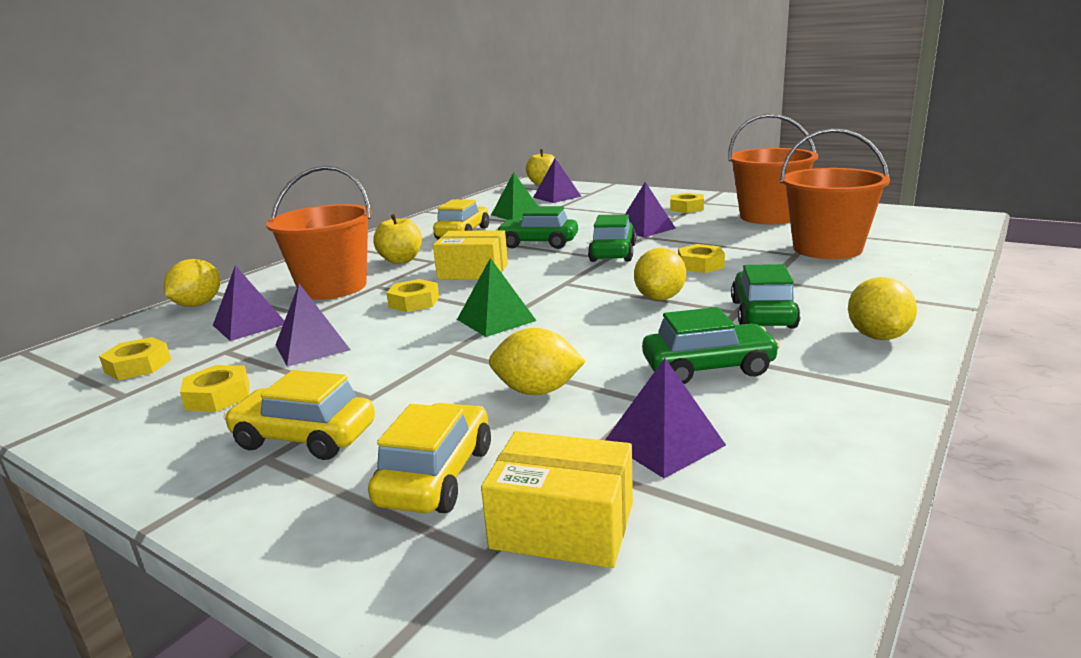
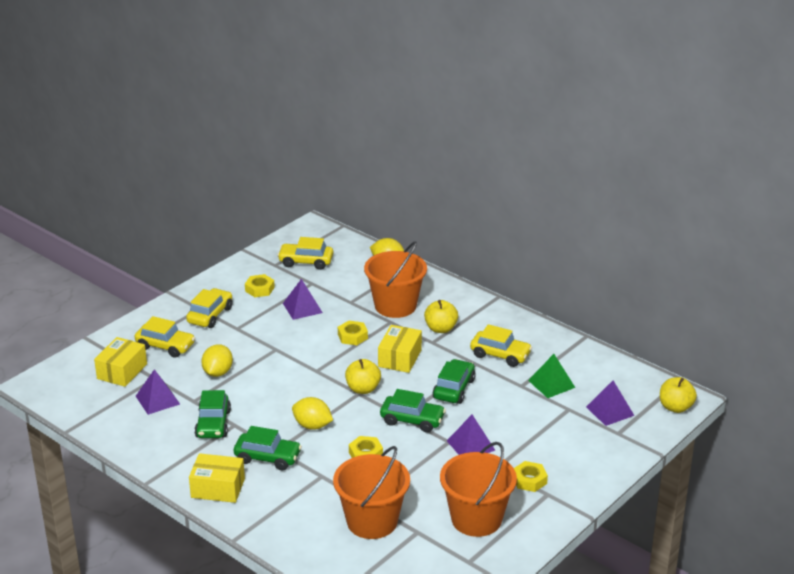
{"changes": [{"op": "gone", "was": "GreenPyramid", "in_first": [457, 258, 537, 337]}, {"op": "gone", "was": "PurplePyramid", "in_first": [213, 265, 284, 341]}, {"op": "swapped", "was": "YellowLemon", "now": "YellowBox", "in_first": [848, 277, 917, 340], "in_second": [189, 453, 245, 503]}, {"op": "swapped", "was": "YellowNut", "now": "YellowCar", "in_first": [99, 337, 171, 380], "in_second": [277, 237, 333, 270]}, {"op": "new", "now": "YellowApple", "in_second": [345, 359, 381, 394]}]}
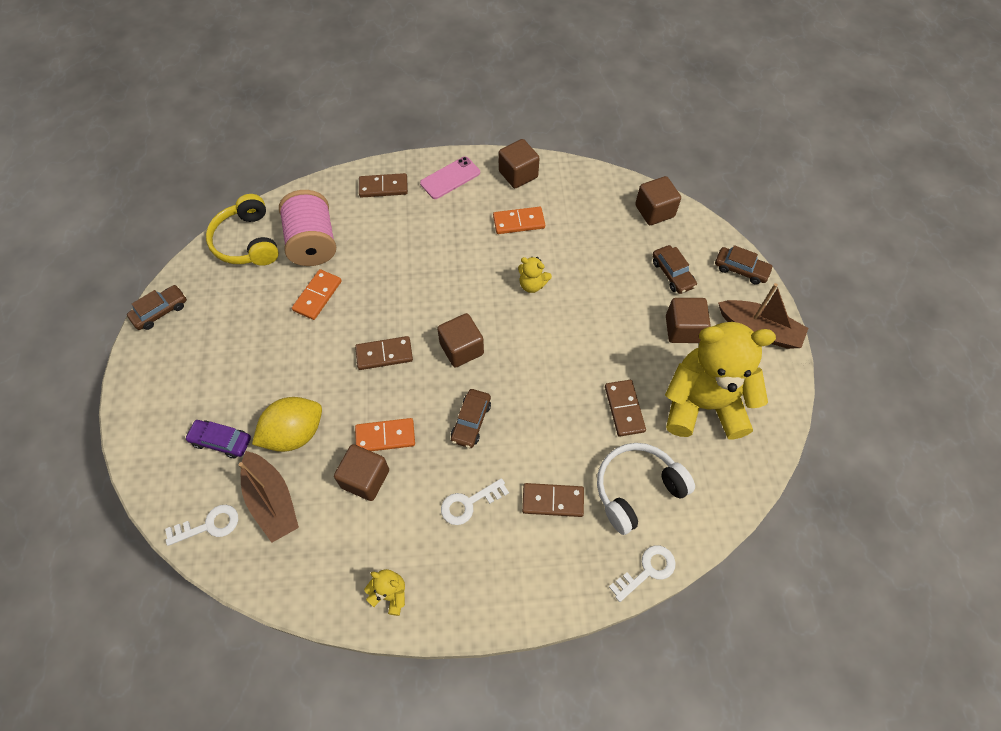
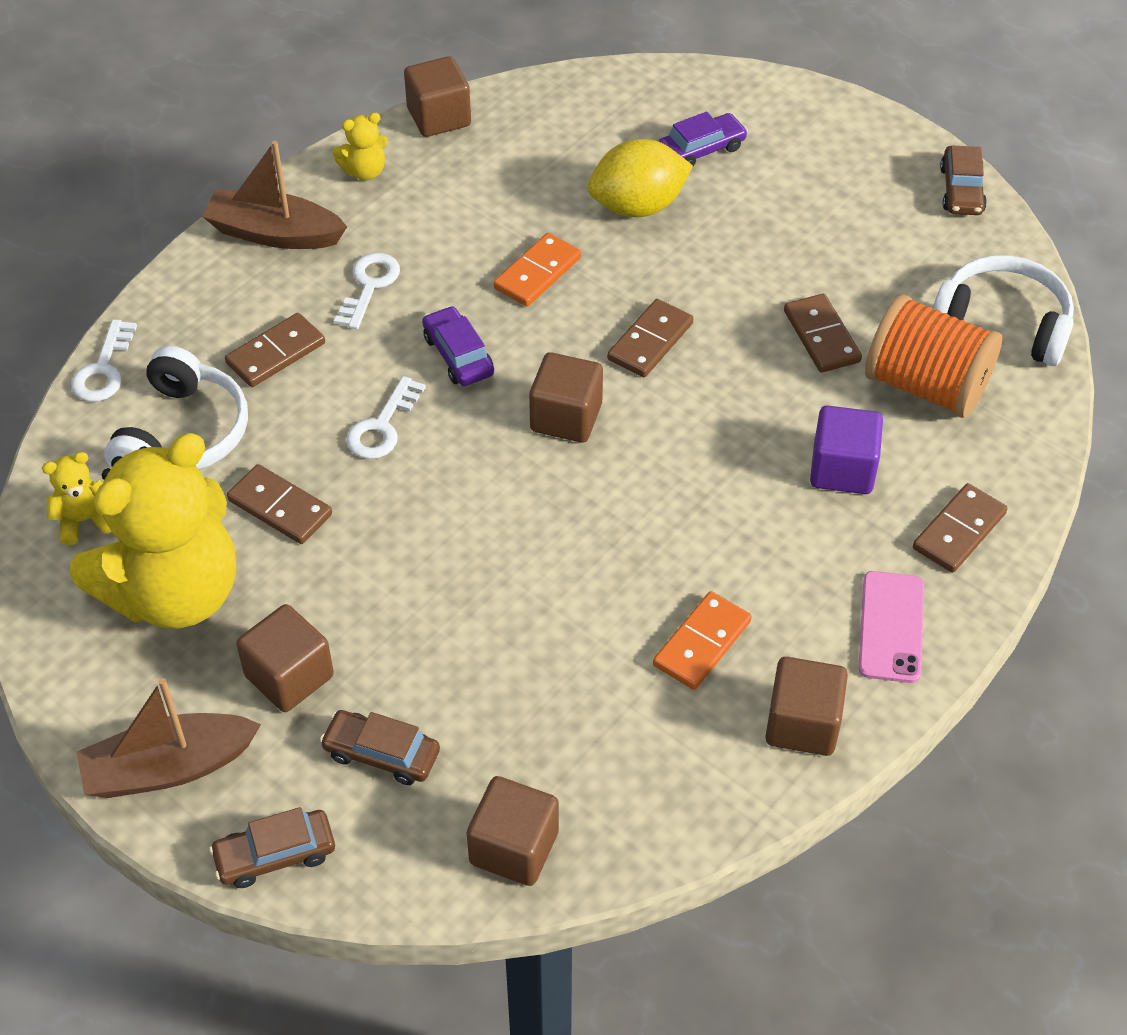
{"changes": [{"op": "repainted", "was": "PinkSpool", "now": "OrangeSpool", "in_first": [279, 190, 336, 266], "in_second": [865, 294, 1002, 418]}, {"op": "repainted", "was": "YellowHeadphones", "now": "WhiteHeadphones", "in_first": [206, 194, 279, 266], "in_second": [932, 255, 1074, 366]}, {"op": "shifted", "was": "YellowTeddyBear", "in_first": [518, 257, 552, 293], "in_second": [42, 452, 112, 545]}, {"op": "repainted", "was": "OrangeDomino", "now": "BrownDomino", "in_first": [292, 269, 342, 320], "in_second": [784, 294, 862, 373]}, {"op": "repainted", "was": "BrownCar", "now": "PurpleCar", "in_first": [451, 389, 491, 448], "in_second": [422, 306, 494, 386]}, {"op": "rotated", "was": "YellowLemon", "in_first": [252, 397, 322, 452], "in_second": [588, 139, 693, 217], "clockwise": 60}, {"op": "shifted", "was": "BrownCube", "in_first": [334, 444, 389, 501], "in_second": [404, 56, 471, 137]}, {"op": "shifted", "was": "BrownBoat", "in_first": [239, 451, 299, 543], "in_second": [202, 141, 347, 249]}, {"op": "shifted", "was": "WhiteKey", "in_first": [165, 505, 238, 546], "in_second": [346, 376, 426, 459]}, {"op": "new", "now": "PurpleCube", "in_second": [810, 405, 883, 494]}]}
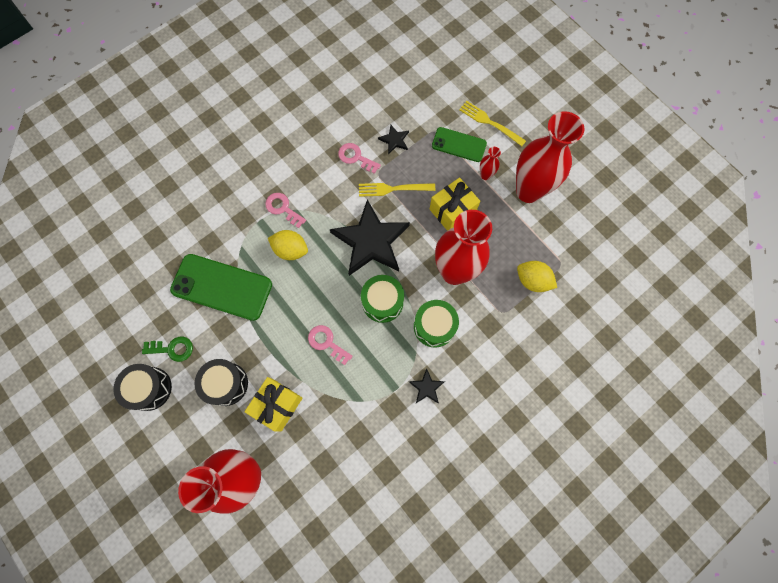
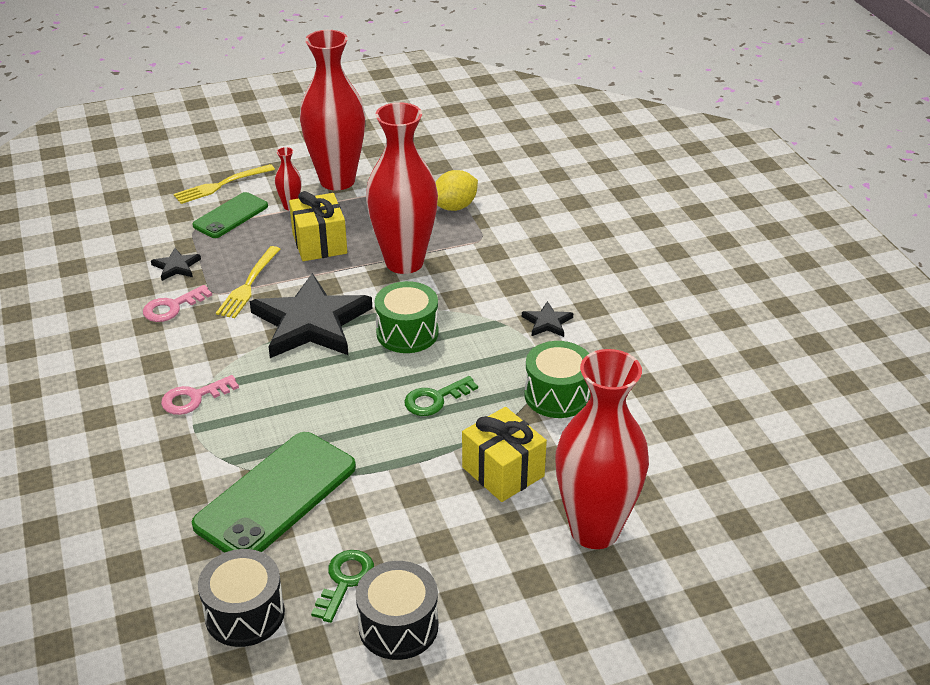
{"changes": [{"op": "gone", "was": "YellowLemon", "in_first": [268, 230, 308, 260]}, {"op": "shifted", "was": "GreenDrum", "in_first": [414, 300, 459, 348], "in_second": [525, 341, 591, 418]}, {"op": "repainted", "was": "PinkKey", "now": "GreenKey", "in_first": [308, 325, 353, 365], "in_second": [404, 376, 478, 416]}, {"op": "shifted", "was": "BlackDrum", "in_first": [195, 359, 248, 406], "in_second": [198, 549, 285, 647]}]}
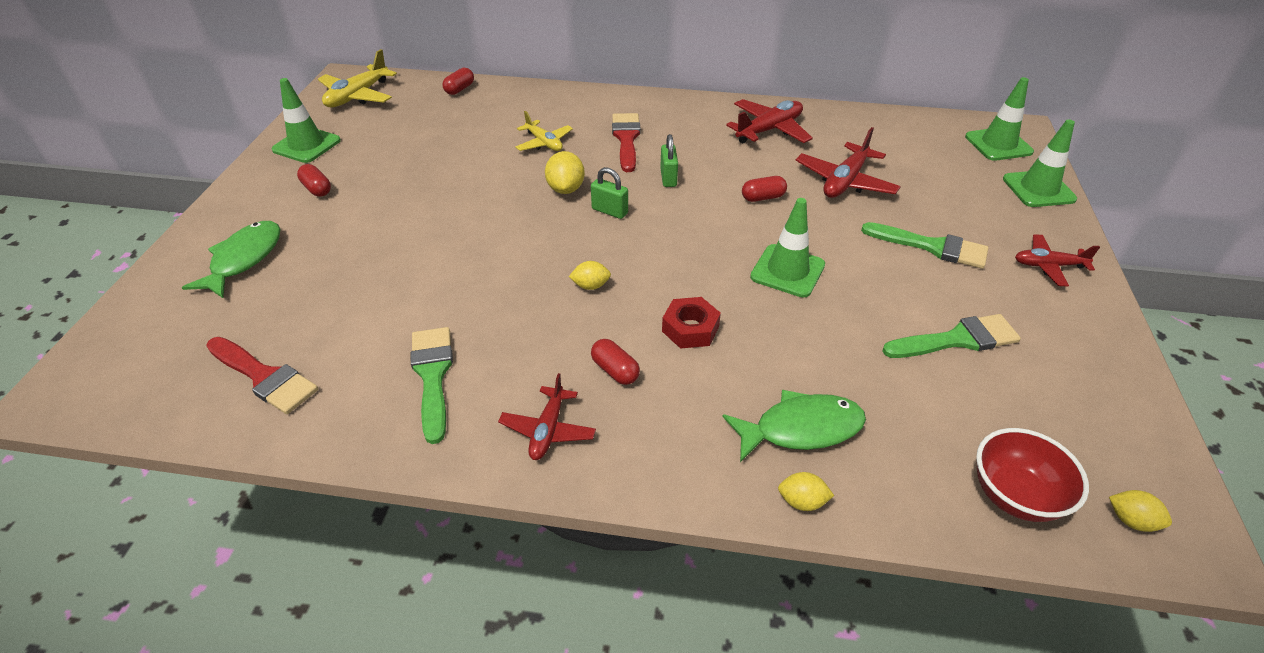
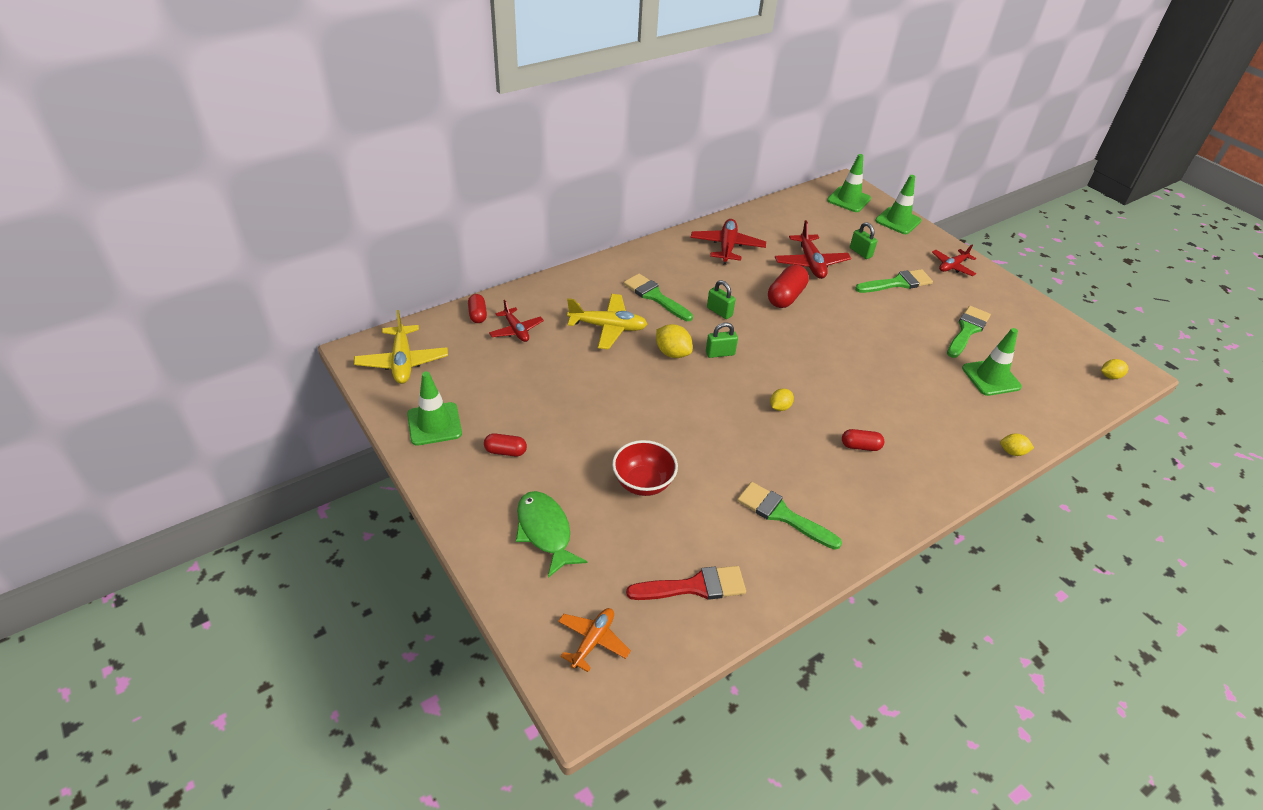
{"changes": [{"op": "scaled", "was": "YellowPlane", "in_first": [515, 111, 573, 151], "in_second": [567, 294, 648, 350], "ratio": 1.53}, {"op": "repainted", "was": "RedBrush", "now": "GreenBrush", "in_first": [612, 113, 641, 172], "in_second": [624, 274, 693, 321]}, {"op": "scaled", "was": "RedCapsule", "in_first": [742, 176, 787, 202], "in_second": [768, 265, 809, 308], "ratio": 1.69}, {"op": "shifted", "was": "GreenTrafficCone", "in_first": [750, 198, 825, 297], "in_second": [962, 328, 1022, 396]}, {"op": "gone", "was": "RedNut", "in_first": [662, 297, 721, 349]}, {"op": "shifted", "was": "RedPlane", "in_first": [498, 373, 596, 460], "in_second": [489, 300, 544, 342]}, {"op": "gone", "was": "GreenFish", "in_first": [722, 390, 866, 462]}, {"op": "shifted", "was": "RedBowl", "in_first": [976, 428, 1089, 522], "in_second": [612, 440, 678, 496]}, {"op": "rotated", "was": "YellowLemon", "in_first": [778, 472, 834, 511], "in_second": [1000, 433, 1034, 456], "clockwise": 45}, {"op": "new", "now": "GreenPadlock", "in_second": [850, 222, 877, 259]}, {"op": "new", "now": "OrangePlane", "in_second": [558, 608, 631, 672]}]}
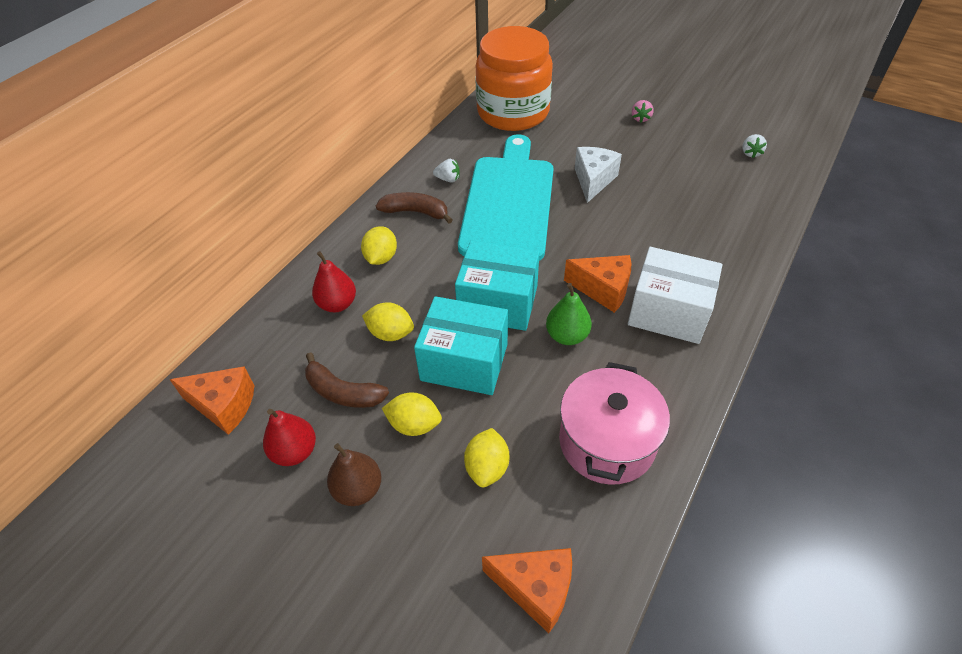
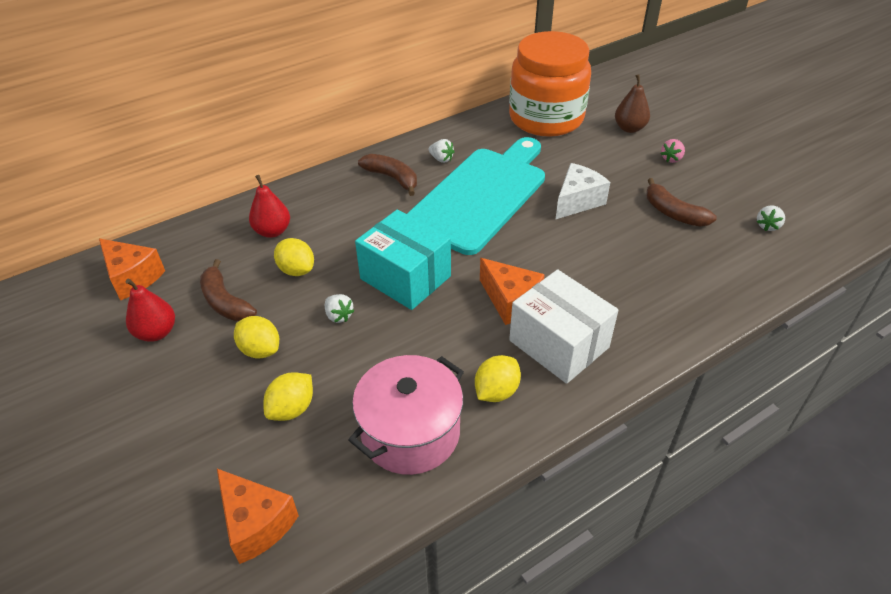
{"changes": [{"op": "shifted", "was": "YellowLemon", "in_first": [361, 226, 397, 265], "in_second": [475, 355, 521, 402]}, {"op": "gone", "was": "GreenPear", "in_first": [546, 283, 592, 345]}, {"op": "swapped", "was": "TurquoiseBox", "now": "WhiteStrawberry", "in_first": [414, 296, 508, 395], "in_second": [325, 294, 355, 323]}, {"op": "shifted", "was": "BrownPear", "in_first": [327, 443, 381, 506], "in_second": [615, 74, 650, 133]}, {"op": "new", "now": "BrownBanana", "in_second": [646, 178, 717, 227]}]}
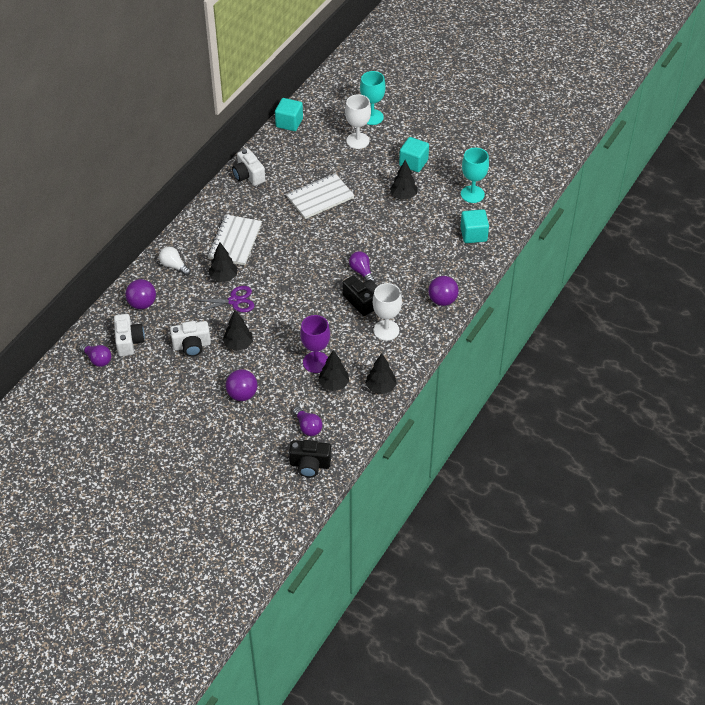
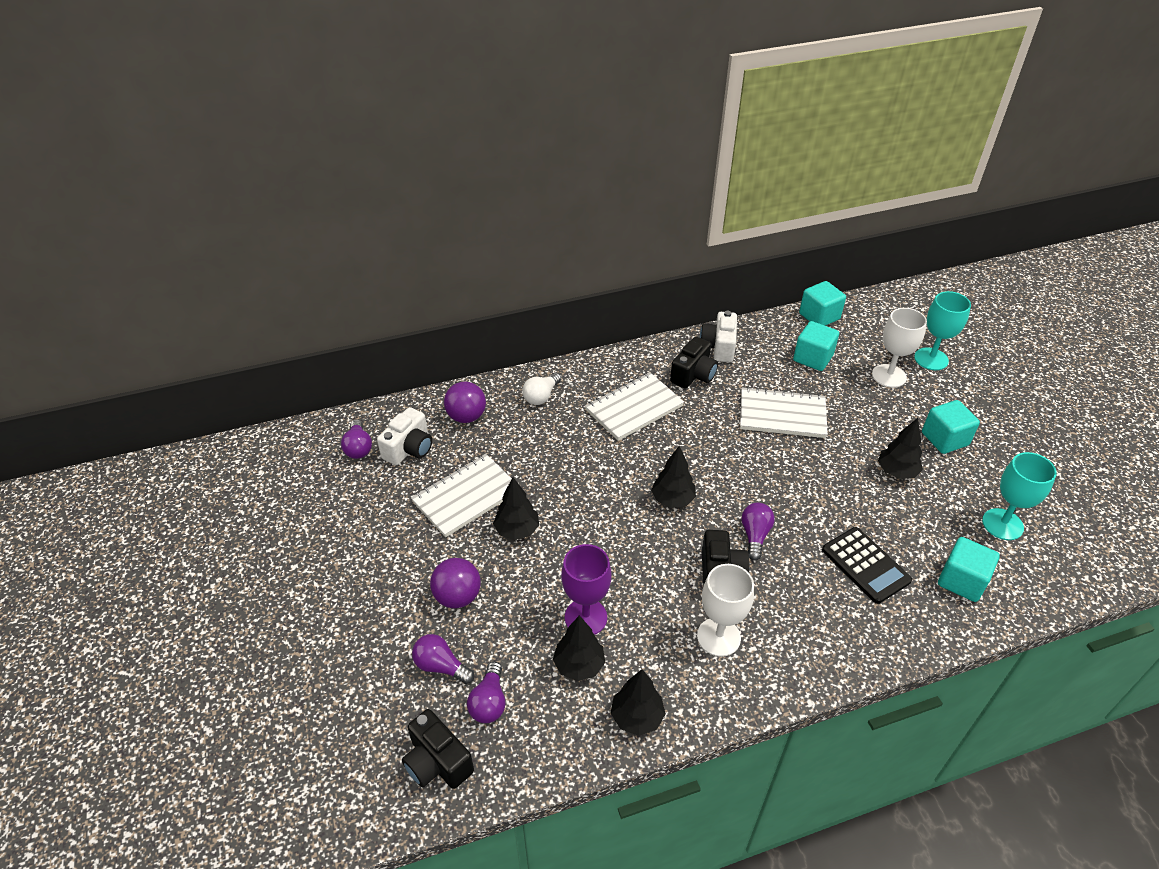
{"changes": [{"op": "shifted", "was": "BlackTree", "in_first": [208, 242, 237, 282], "in_second": [651, 446, 696, 508]}, {"op": "rotated", "was": "WhiteLightBulb", "in_first": [159, 247, 191, 276], "in_second": [522, 373, 561, 405], "clockwise": -135}, {"op": "gone", "was": "PurpleBall", "in_first": [429, 276, 459, 306]}, {"op": "gone", "was": "PurpleScissors", "in_first": [192, 286, 254, 312]}, {"op": "swapped", "was": "WhiteCamera", "now": "WhiteNotebook", "in_first": [170, 321, 211, 357], "in_second": [411, 454, 512, 537]}, {"op": "new", "now": "TurquoiseCube", "in_second": [793, 321, 839, 371]}, {"op": "new", "now": "BlackCamera", "in_second": [670, 337, 718, 389]}, {"op": "new", "now": "BlackCalculator", "in_second": [822, 527, 912, 604]}, {"op": "new", "now": "PurpleLightBulb", "in_second": [412, 634, 474, 684]}]}
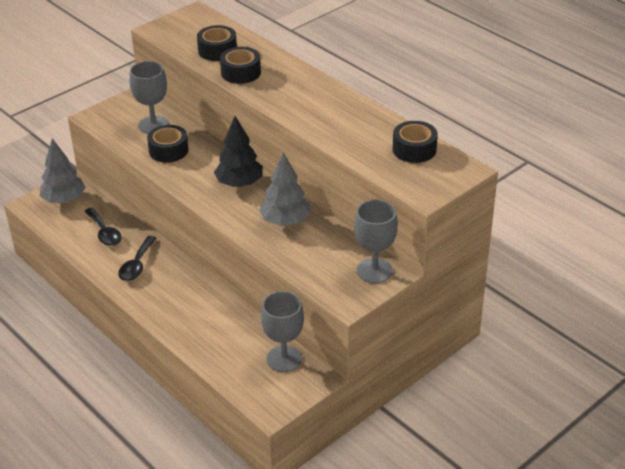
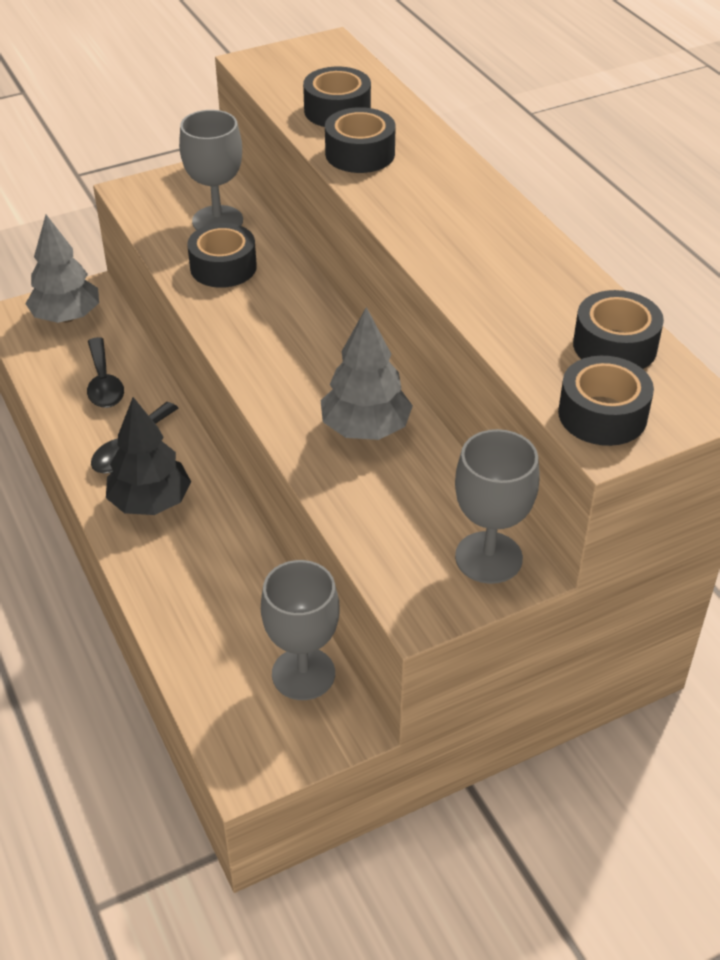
{"changes": [{"op": "shifted", "was": "BlackTree", "in_first": [214, 116, 263, 187], "in_second": [106, 397, 191, 515]}, {"op": "new", "now": "BlackTape", "in_second": [558, 356, 654, 446]}]}
